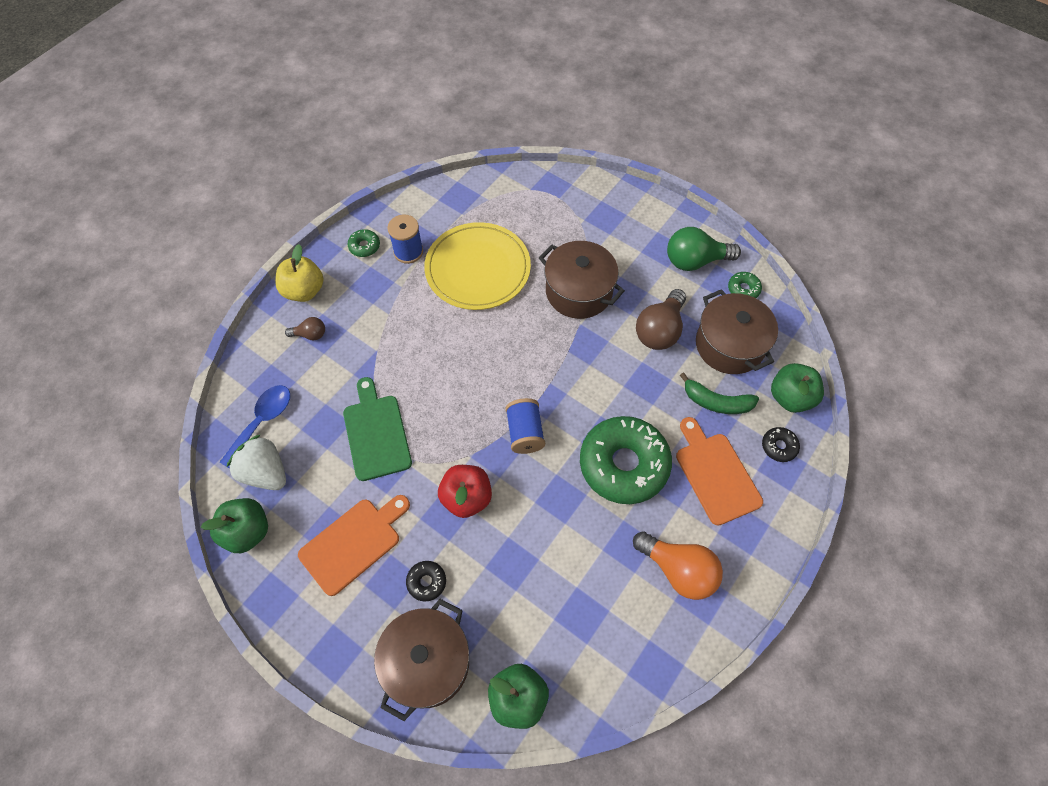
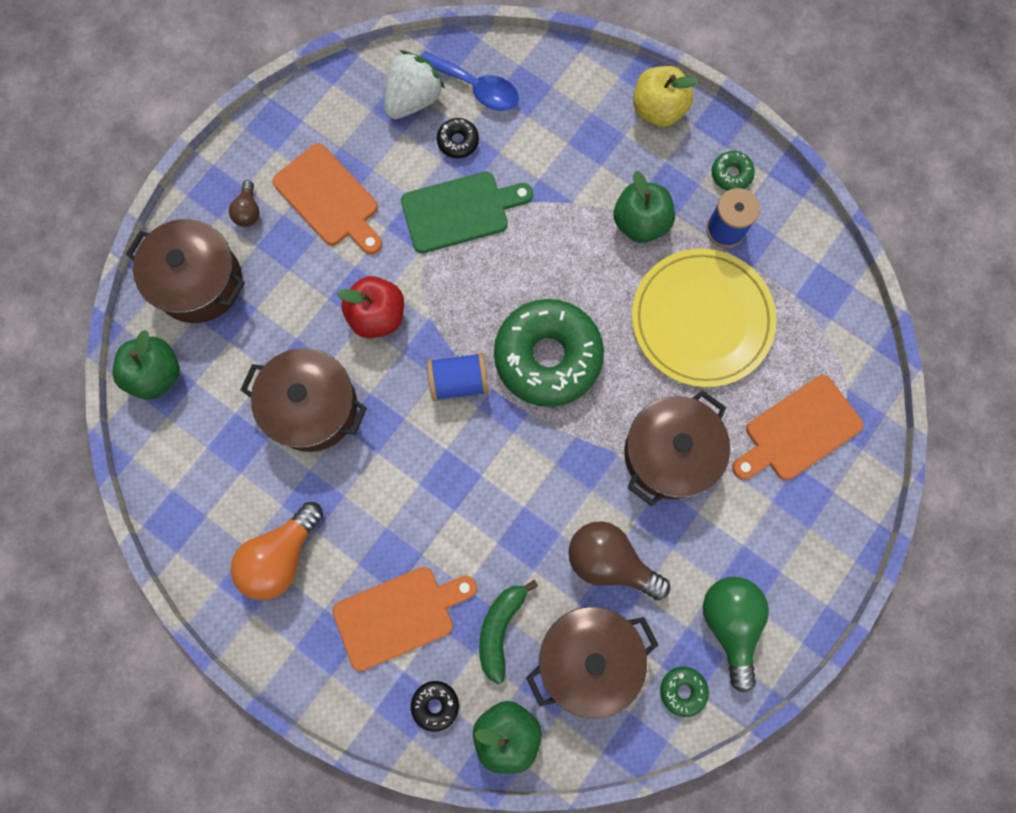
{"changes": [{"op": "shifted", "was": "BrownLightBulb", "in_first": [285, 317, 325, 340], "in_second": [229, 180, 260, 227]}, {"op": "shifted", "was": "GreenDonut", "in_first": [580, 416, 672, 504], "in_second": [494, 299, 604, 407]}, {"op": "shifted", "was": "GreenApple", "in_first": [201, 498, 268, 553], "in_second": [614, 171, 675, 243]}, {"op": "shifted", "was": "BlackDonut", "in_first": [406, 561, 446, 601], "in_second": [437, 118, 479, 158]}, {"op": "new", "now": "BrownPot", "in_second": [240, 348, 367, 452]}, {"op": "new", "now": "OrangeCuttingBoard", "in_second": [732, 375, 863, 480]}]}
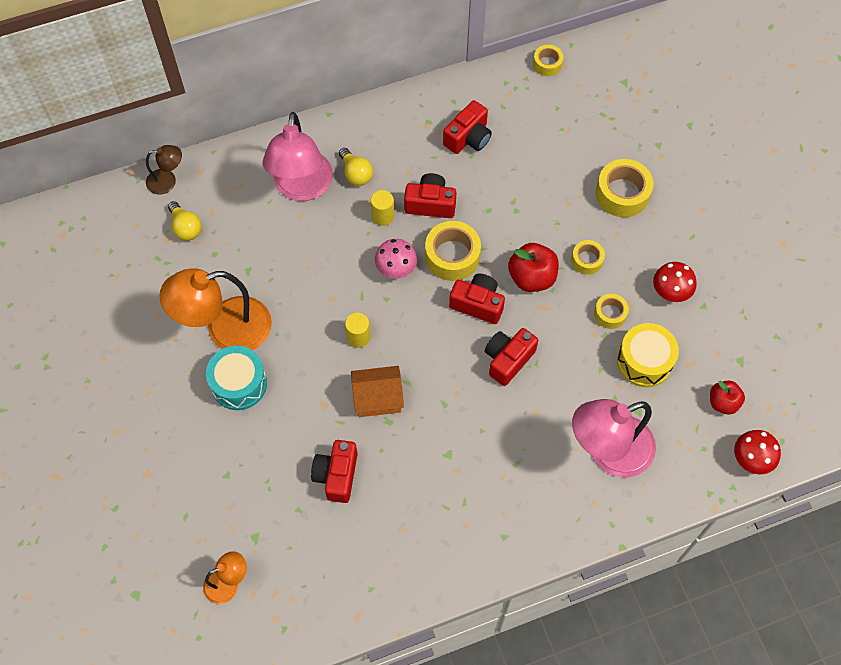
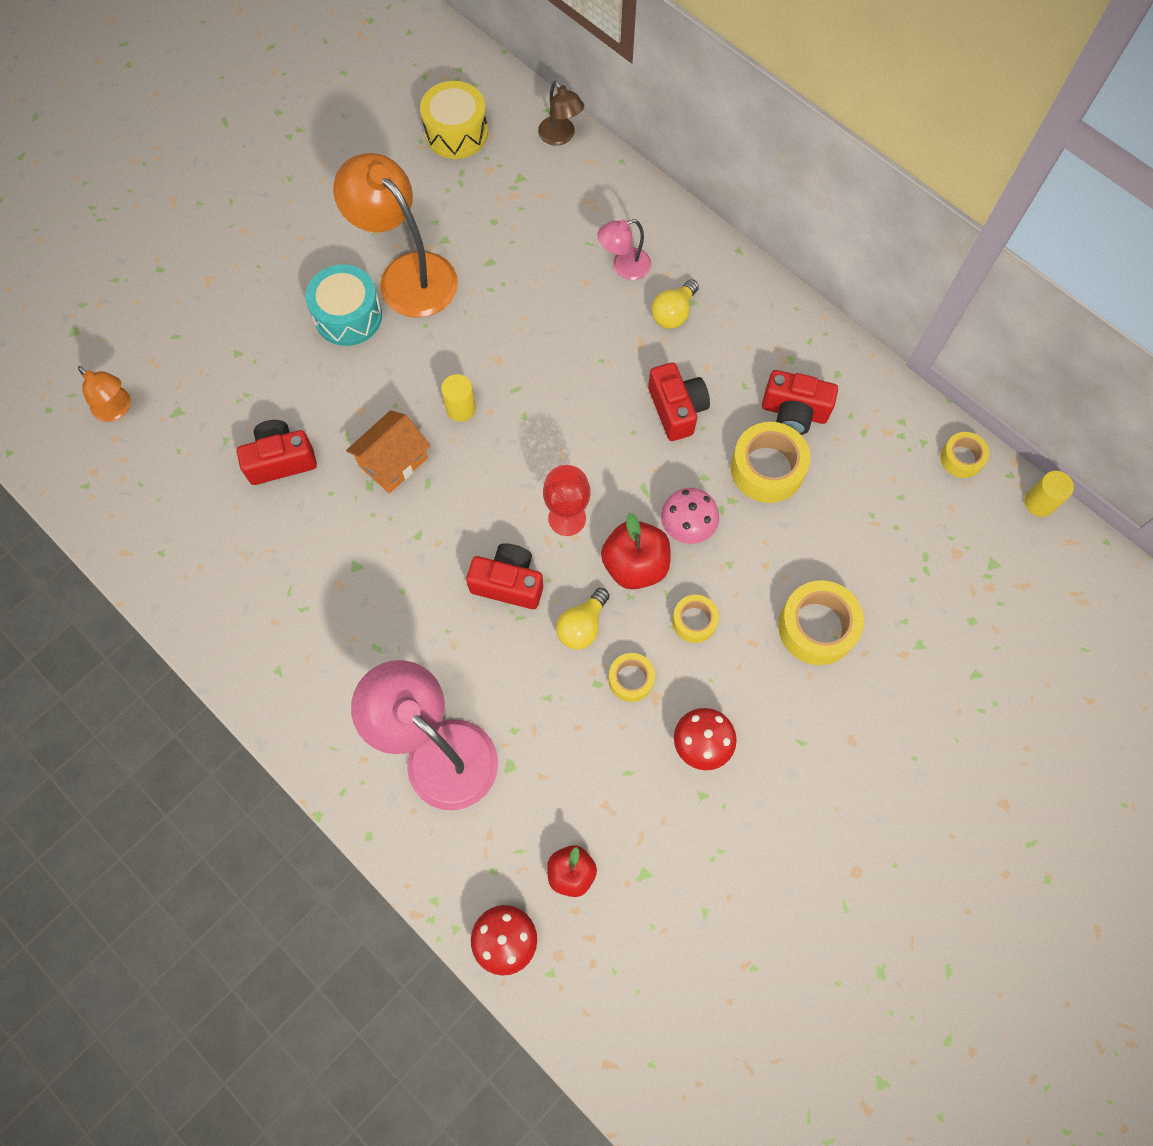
{"changes": [{"op": "scaled", "was": "PinkLamp", "in_first": [263, 112, 333, 201], "in_second": [597, 219, 651, 280], "ratio": 0.5}, {"op": "shifted", "was": "YellowCylinder", "in_first": [371, 190, 394, 226], "in_second": [1024, 471, 1074, 517]}, {"op": "shifted", "was": "YellowLightBulb", "in_first": [168, 201, 202, 241], "in_second": [556, 588, 609, 649]}, {"op": "shifted", "was": "YellowTape", "in_first": [425, 221, 481, 281], "in_second": [731, 422, 810, 503]}, {"op": "shifted", "was": "PinkMushroom", "in_first": [375, 239, 417, 279], "in_second": [661, 488, 719, 544]}, {"op": "swapped", "was": "RedCamera", "now": "RedGoblet", "in_first": [449, 274, 505, 324], "in_second": [543, 465, 590, 536]}, {"op": "shifted", "was": "YellowDrum", "in_first": [617, 323, 679, 387], "in_second": [420, 81, 488, 159]}, {"op": "rotated", "was": "OrangeHouse", "in_first": [351, 366, 404, 417], "in_second": [346, 410, 430, 493], "clockwise": 75}]}
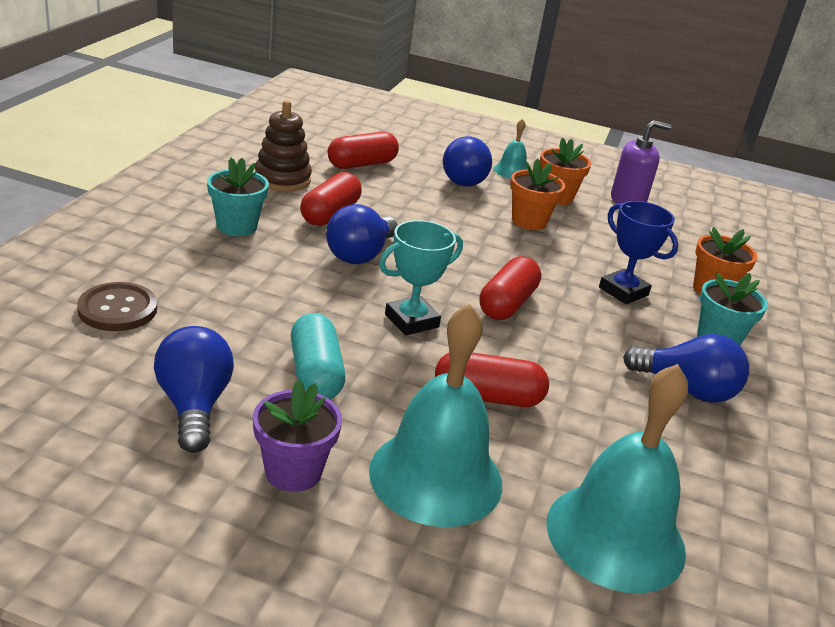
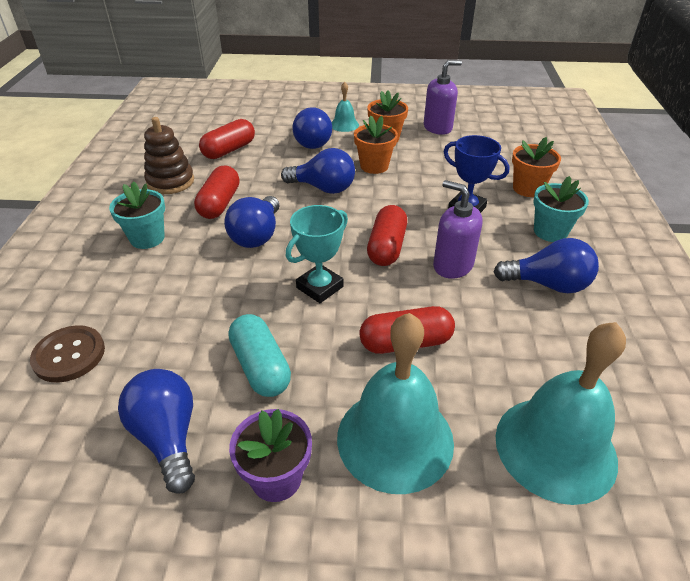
{"changes": [{"op": "new", "now": "BlueLightBulb", "in_second": [281, 148, 355, 194]}, {"op": "new", "now": "PurpleSoapDispenser", "in_second": [433, 180, 483, 279]}]}
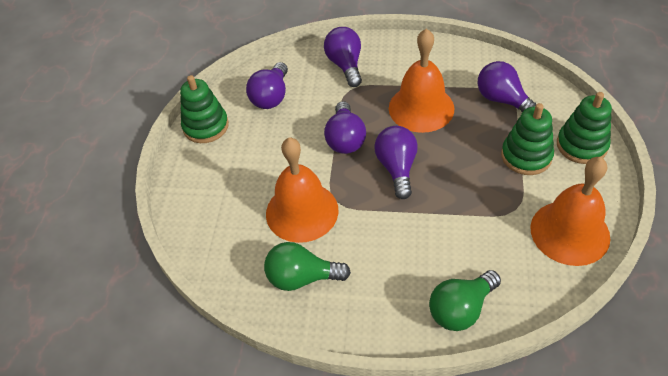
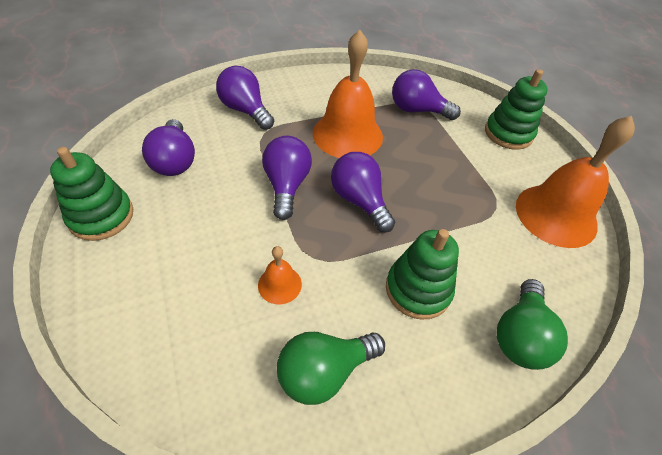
{"changes": [{"op": "rotated", "was": "PurpleLightBulb", "in_first": [324, 101, 366, 154], "in_second": [262, 136, 312, 220], "clockwise": -150}, {"op": "shifted", "was": "GreenStackingToy", "in_first": [501, 103, 554, 175], "in_second": [386, 229, 459, 320]}, {"op": "scaled", "was": "OrangeBell", "in_first": [266, 137, 338, 243], "in_second": [258, 246, 302, 304], "ratio": 0.46}]}
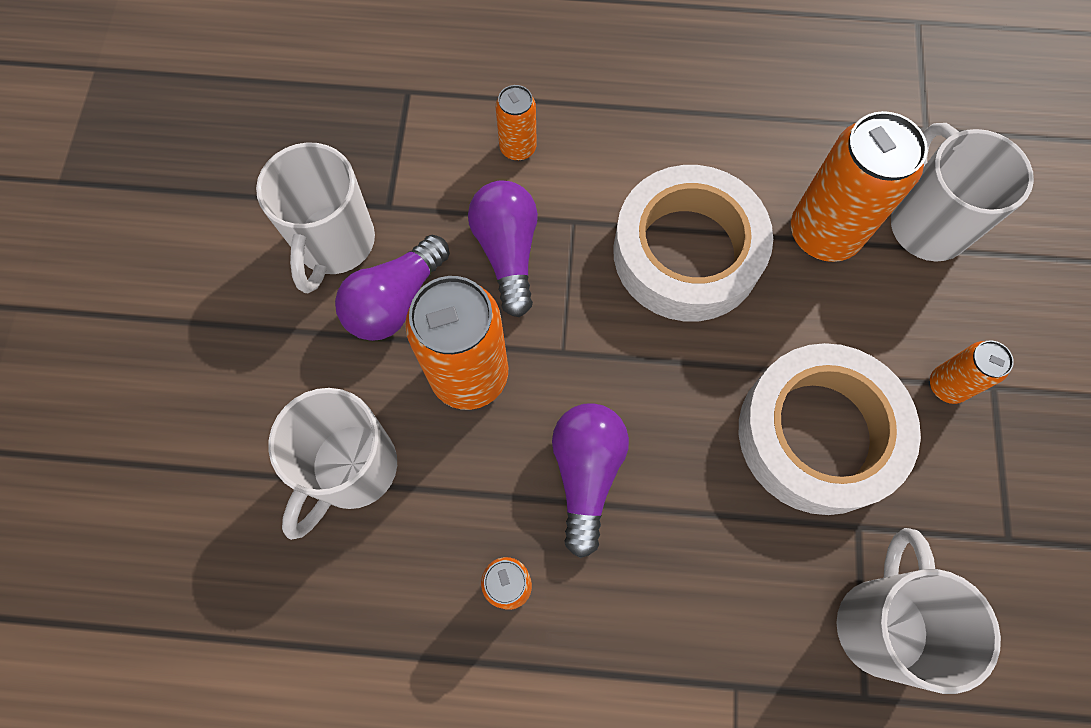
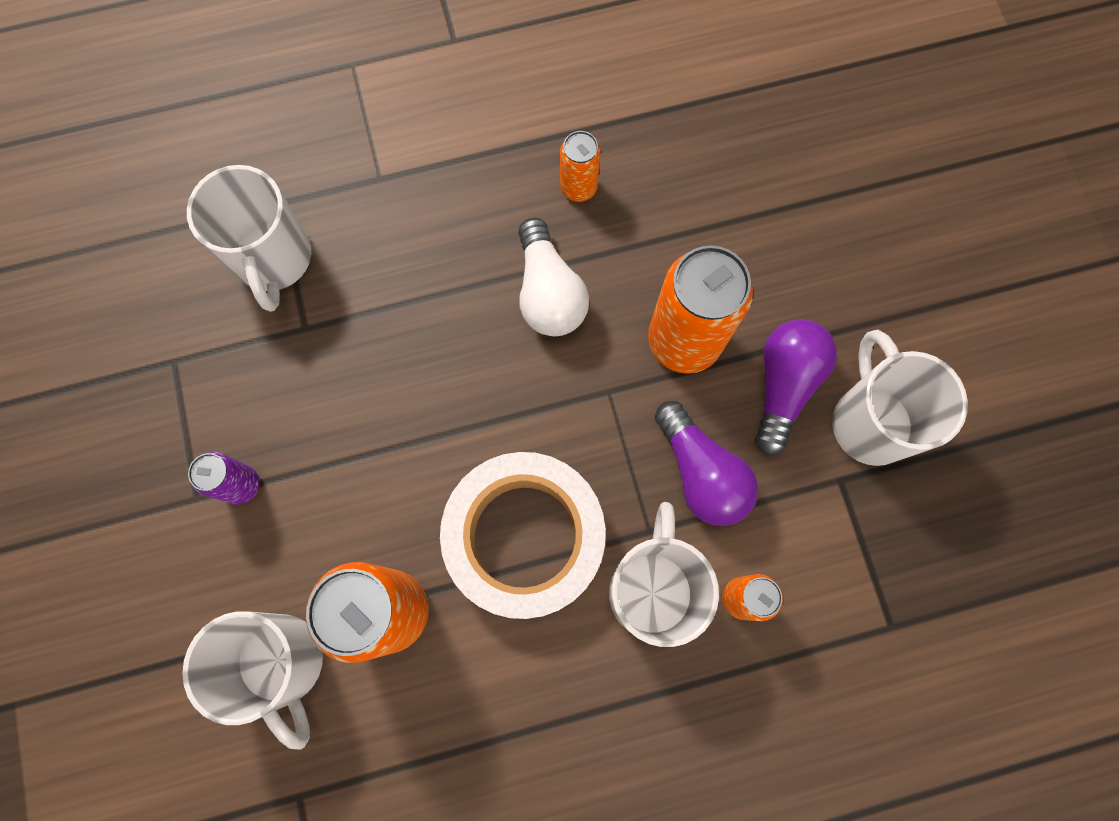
{"changes": [{"op": "repainted", "was": "OrangeCan", "now": "PurpleCan", "in_first": [930, 340, 1014, 404], "in_second": [188, 452, 260, 505]}, {"op": "gone", "was": "WhiteTape", "in_first": [739, 343, 921, 515]}, {"op": "shifted", "was": "WhiteMug", "in_first": [268, 388, 397, 540], "in_second": [609, 502, 719, 647]}, {"op": "repainted", "was": "PurpleLightBulb", "now": "WhiteLightBulb", "in_first": [552, 403, 629, 558], "in_second": [518, 218, 589, 336]}]}
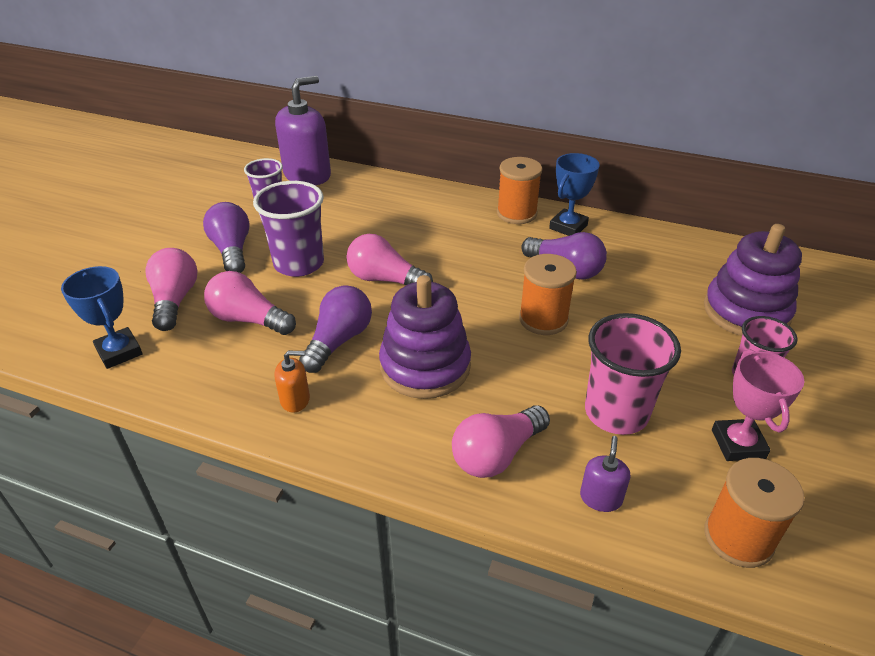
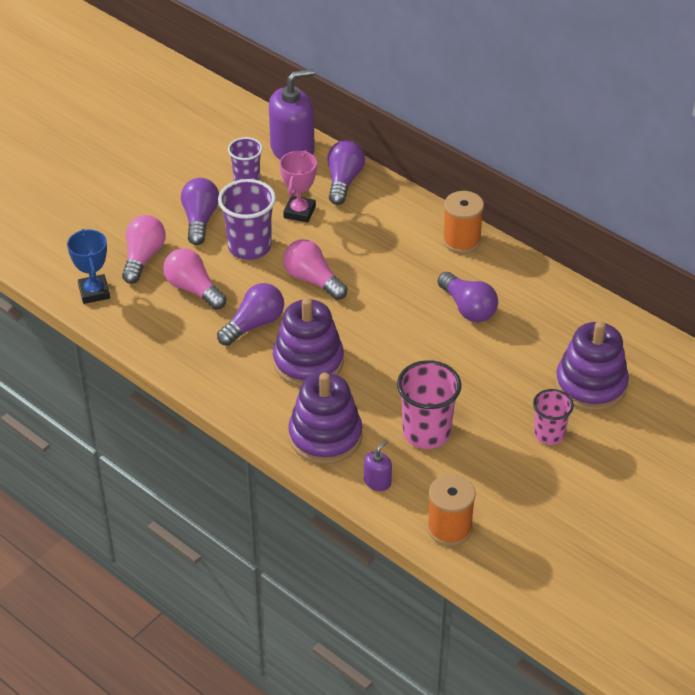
{"changes": [{"op": "gone", "was": "BlueTrophy", "in_first": [549, 153, 600, 236]}, {"op": "gone", "was": "OrangeSpool", "in_first": [519, 254, 577, 335]}, {"op": "shifted", "was": "PinkTrophy", "in_first": [712, 349, 804, 461], "in_second": [280, 150, 317, 223]}, {"op": "gone", "was": "OrangeSoapDispenser", "in_first": [274, 351, 310, 412]}, {"op": "swapped", "was": "PinkLightBulb", "now": "PurpleStackingToy", "in_first": [452, 405, 550, 478], "in_second": [288, 373, 363, 464]}, {"op": "new", "now": "PurpleLightBulb", "in_second": [327, 140, 365, 205]}]}
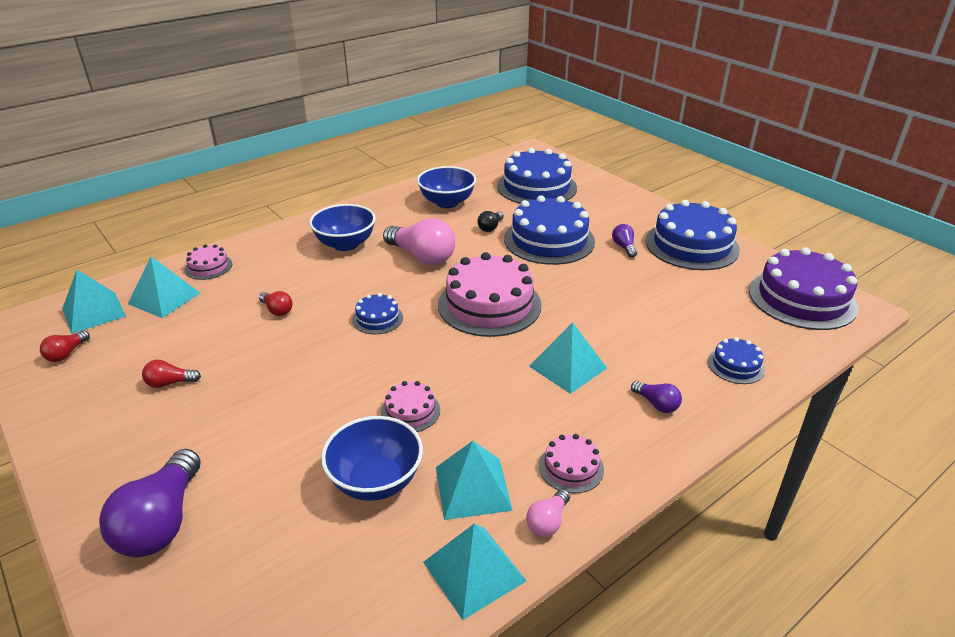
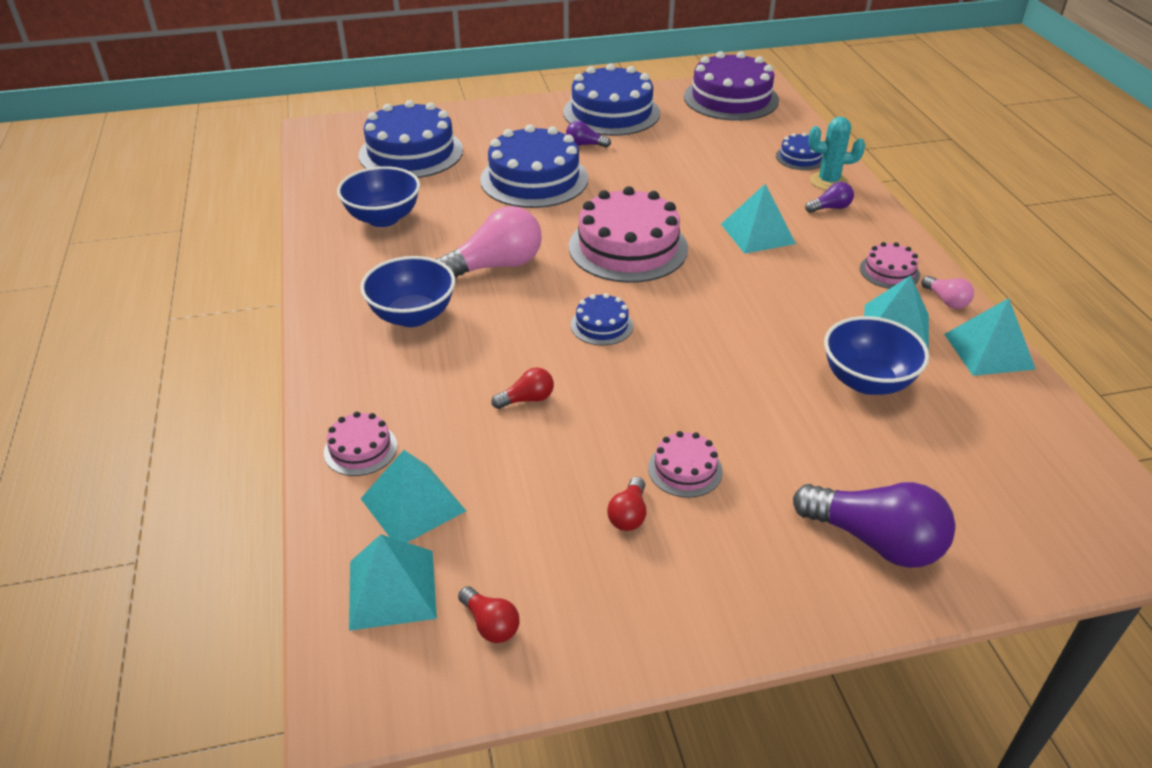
{"changes": [{"op": "gone", "was": "BlackLightBulb", "in_first": [477, 211, 504, 232]}, {"op": "shifted", "was": "PinkCake", "in_first": [381, 381, 440, 432], "in_second": [648, 431, 723, 498]}, {"op": "new", "now": "TurquoiseCactus", "in_second": [808, 117, 865, 190]}]}
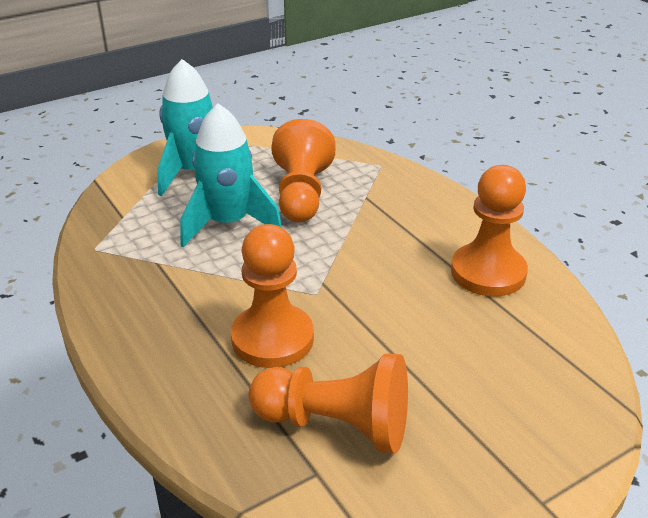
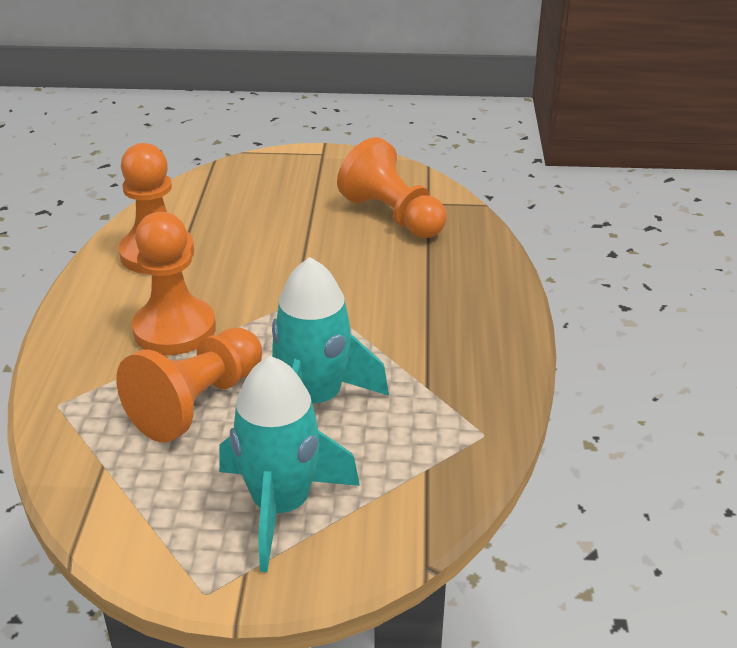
{"changes": [{"op": "shifted", "was": "OrangePawn", "in_first": [231, 224, 314, 368], "in_second": [132, 212, 216, 355]}]}
